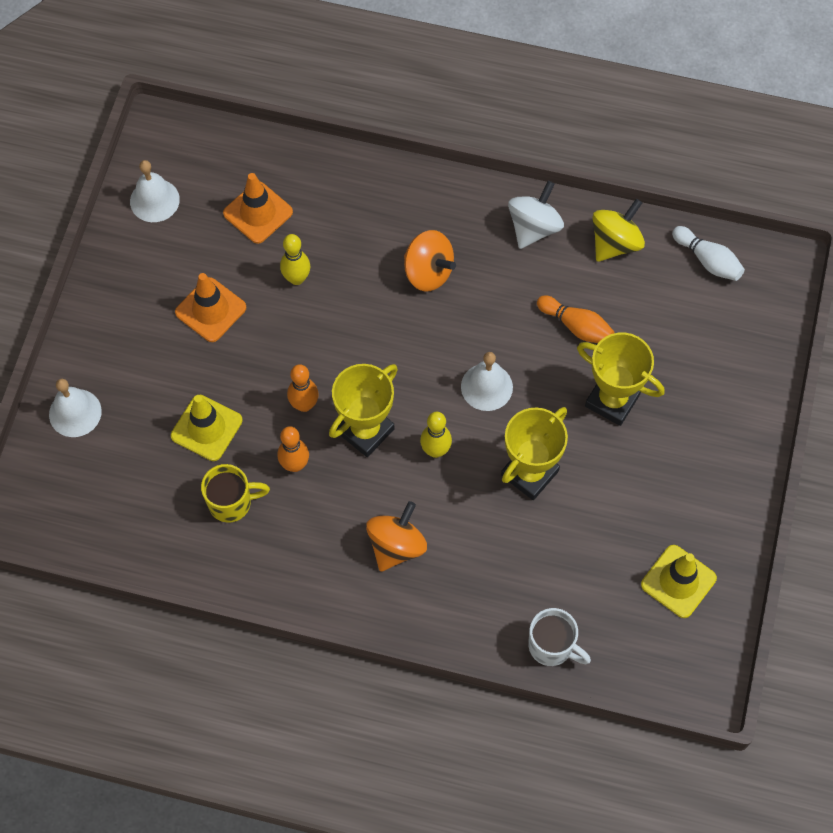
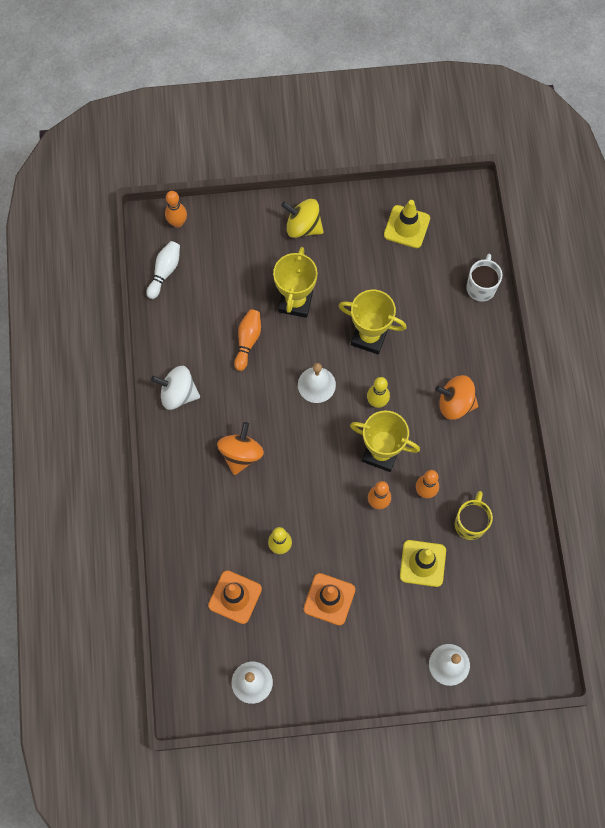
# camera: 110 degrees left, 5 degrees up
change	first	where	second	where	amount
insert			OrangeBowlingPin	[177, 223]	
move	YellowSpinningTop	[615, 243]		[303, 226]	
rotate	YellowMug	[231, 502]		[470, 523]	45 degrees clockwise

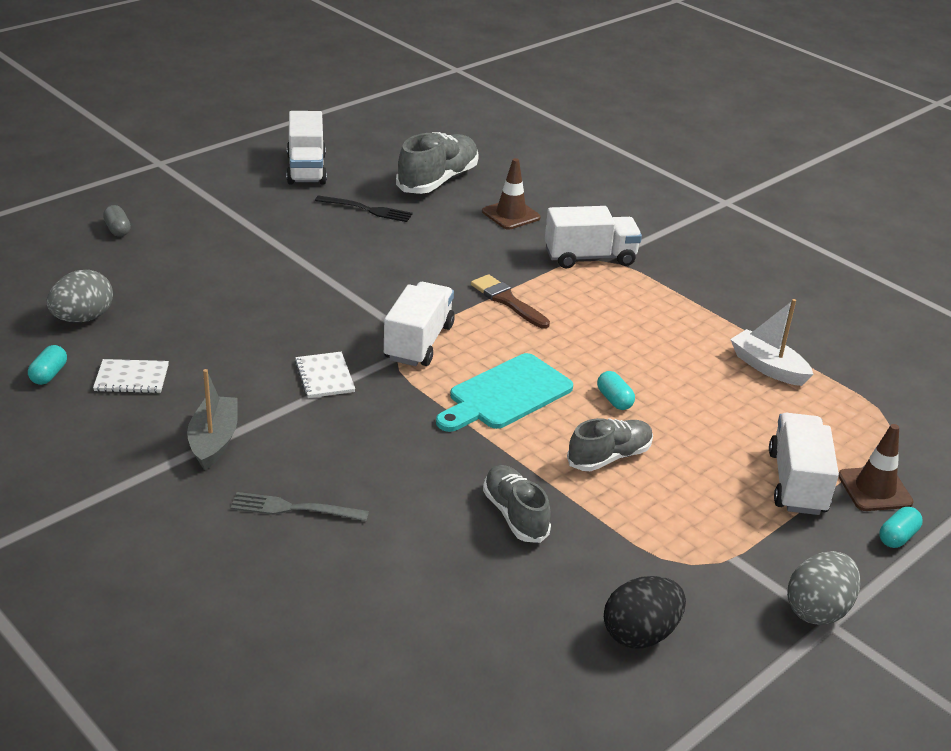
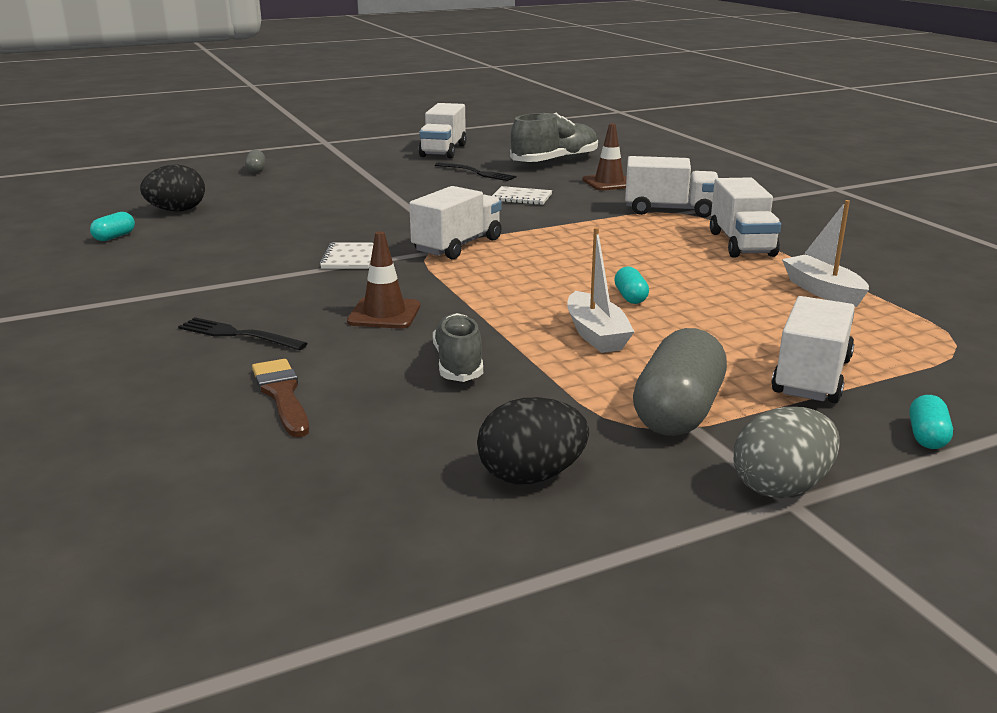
# camera: 20 degrees right, 10 degrees down
change	first	where	second	where	amount
recolor	GreyEgg	[83, 318]	BlackEgg	[177, 211]	
recolor	GreyFork	[293, 509]	BlackFork	[237, 334]	
move	BrownBrush	[507, 301]		[282, 395]	
move	BrownTrafficCone	[874, 489]		[384, 314]	
move	WhiteNotebook	[131, 378]		[521, 197]	
replace	GreyShoe	[609, 457]	WhiteBoat	[596, 335]	
insert			GreyCapsule	[678, 412]	
insert			WhiteTruck	[741, 244]	
rotate	TurquoiseCapsule	[897, 537]		[927, 436]	45 degrees counterclockwise
delete	GreyBoat	[214, 441]			
delete	TurquoiseCuttingBoard	[506, 394]			

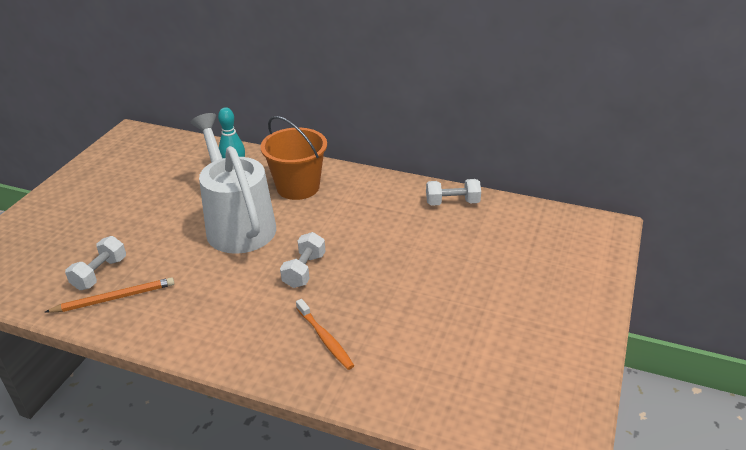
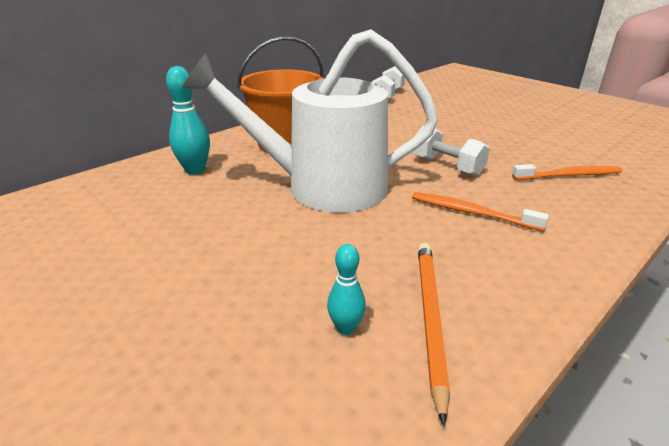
# camera: 65 degrees left, 5 degrees down
change	first	where	second	where	amount
replace	WhiteDumbbell	[100, 273]	TurquoiseBowlingPin	[345, 328]	
insert			OrangeToothbrush	[472, 213]	

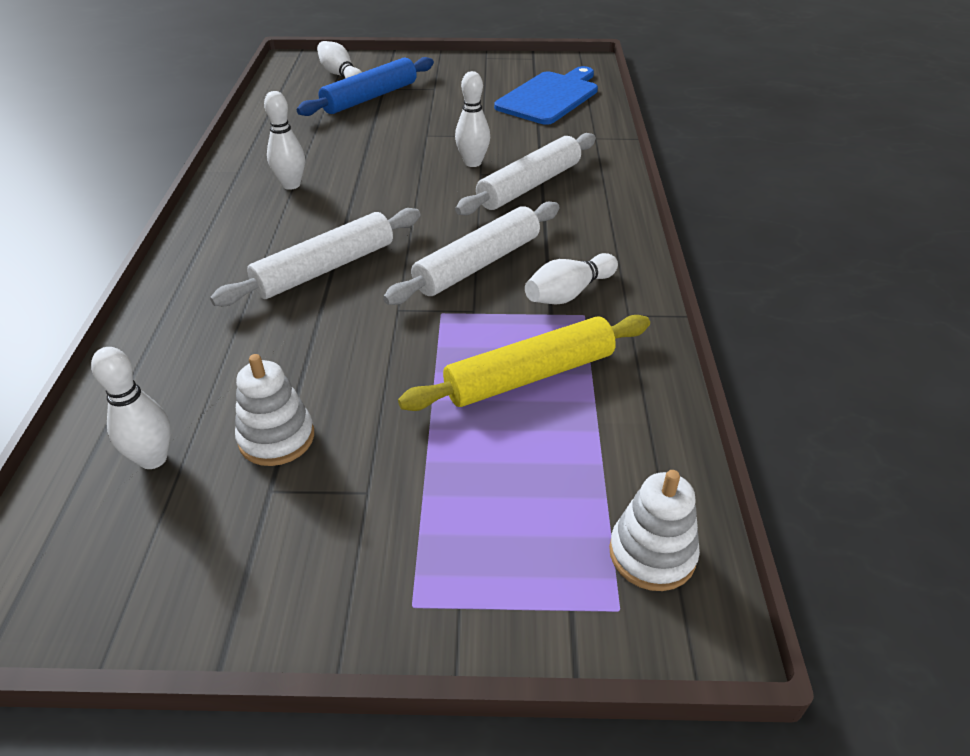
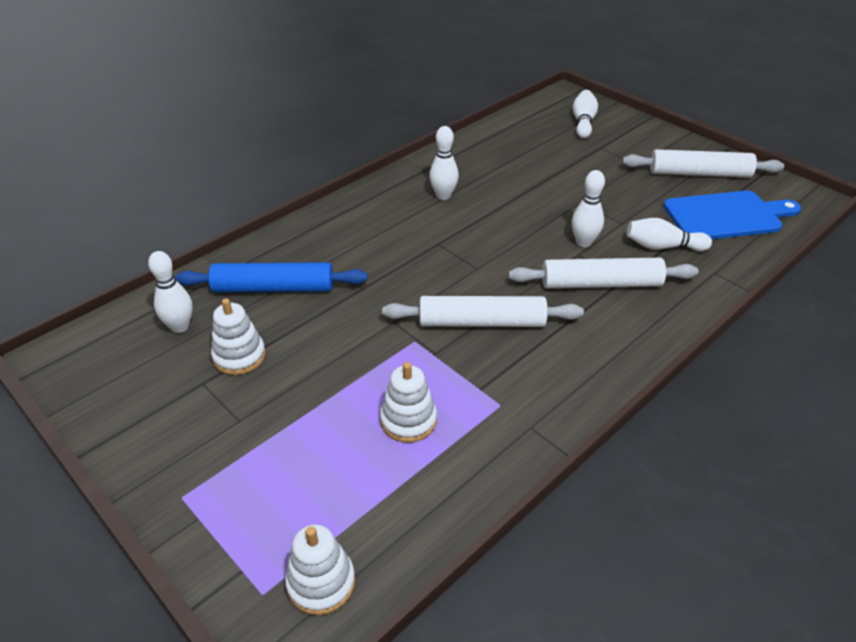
# camera: 45 degrees right, 0 degrees up
change	first	where	second	where	amount
move	BlueRollingPin	[370, 97]		[273, 288]	
replace	YellowRollingPin	[530, 376]	WhiteStackingToy	[408, 420]	
move	WhiteRollingPin	[325, 269]		[699, 174]	
move	WhiteBowlingPin	[569, 293]		[662, 247]	

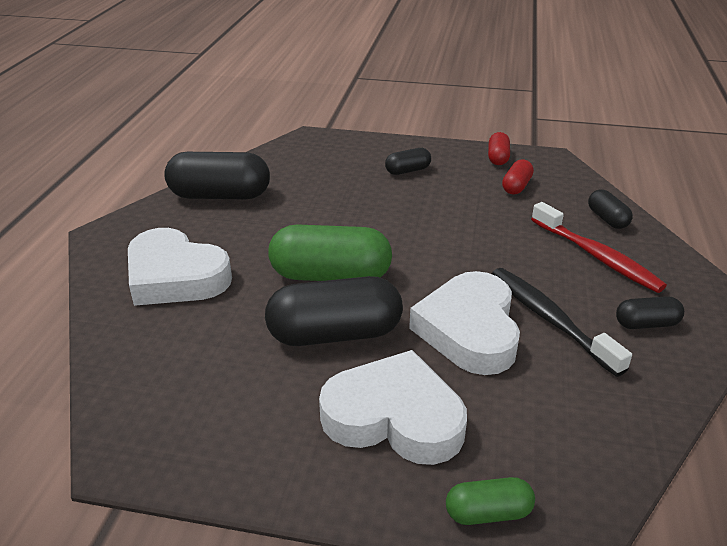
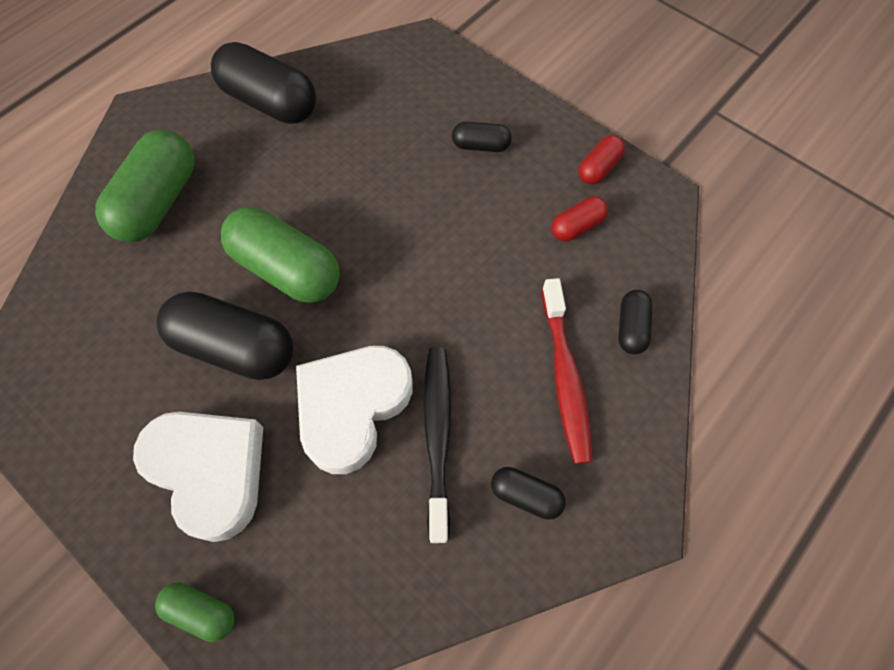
# camera: 30 degrees right, 30 degrees up
change	first	where	second	where	amount
replace	WhiteHeart	[175, 276]	GreenCapsule	[159, 202]	

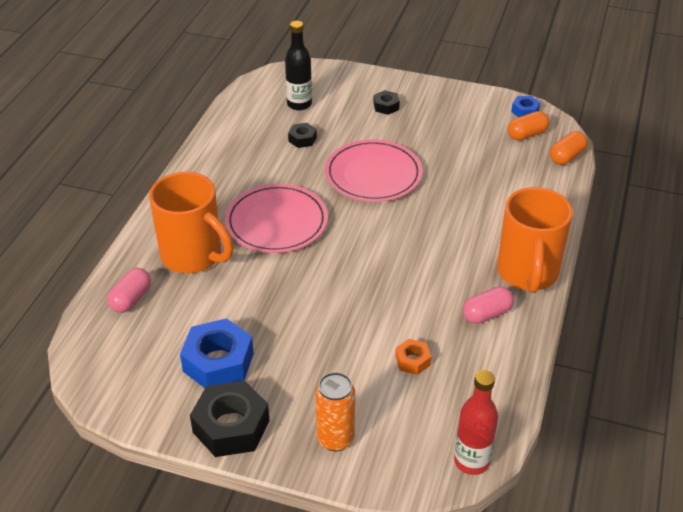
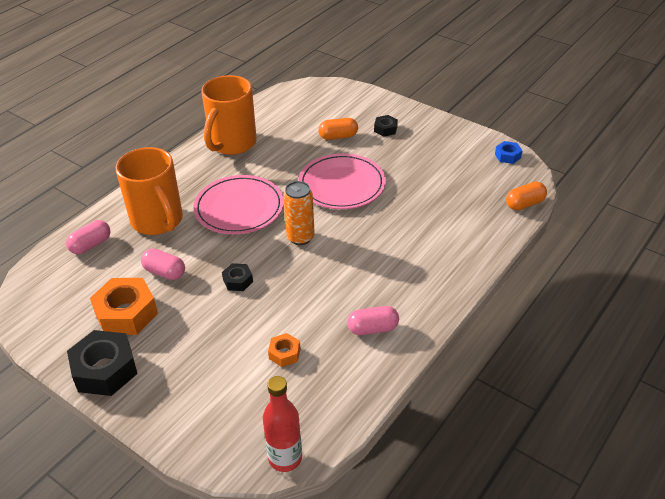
# camera: 20 degrees right, 0 degrees up
change	first	where	second	where	amount
recolor	BlueNut	[218, 362]	OrangeNut	[126, 313]	
insert			PinkCapsule	[164, 272]	
move	OrangeMug	[527, 273]		[232, 144]	
move	BlackNut	[302, 139]		[238, 281]	
move	OrangeCan	[335, 439]		[300, 237]	
move	OrangeCapsule	[527, 134]		[338, 136]	
delete	BlackBottle	[299, 104]			

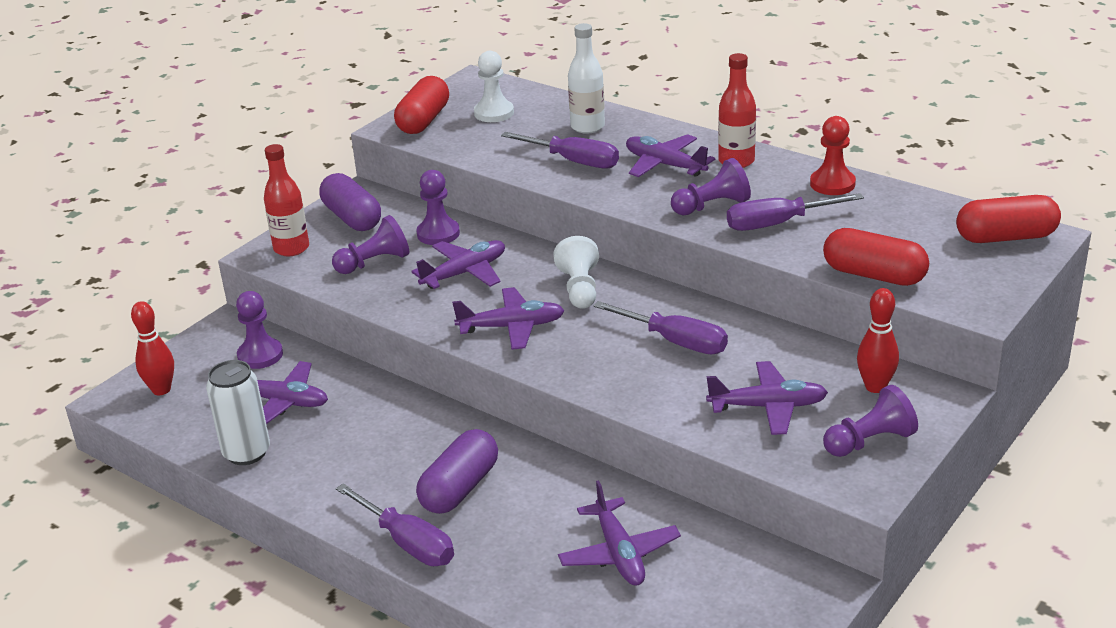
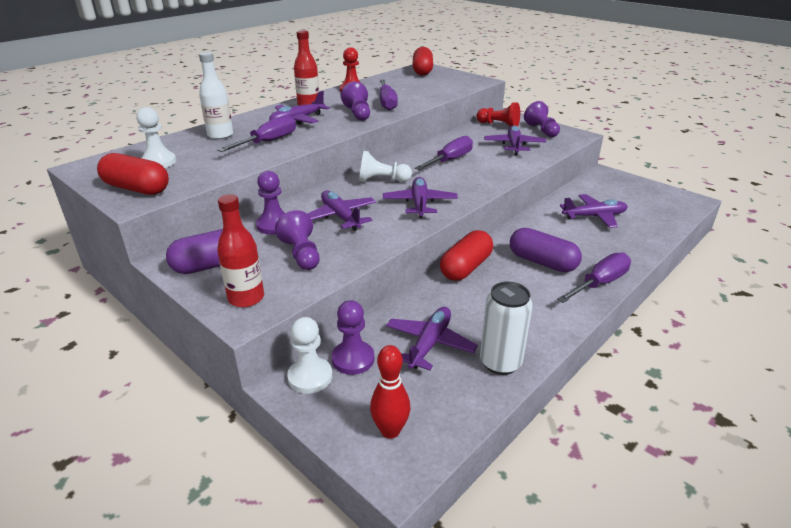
# camera: 85 degrees left, 0 degrees up
change	first	where	second	where	amount
insert			WhitePawn	[310, 377]	
move	RedCapsule	[874, 275]		[466, 267]	
replace	RedBowlingPin	[875, 387]	RedPawn	[499, 125]	

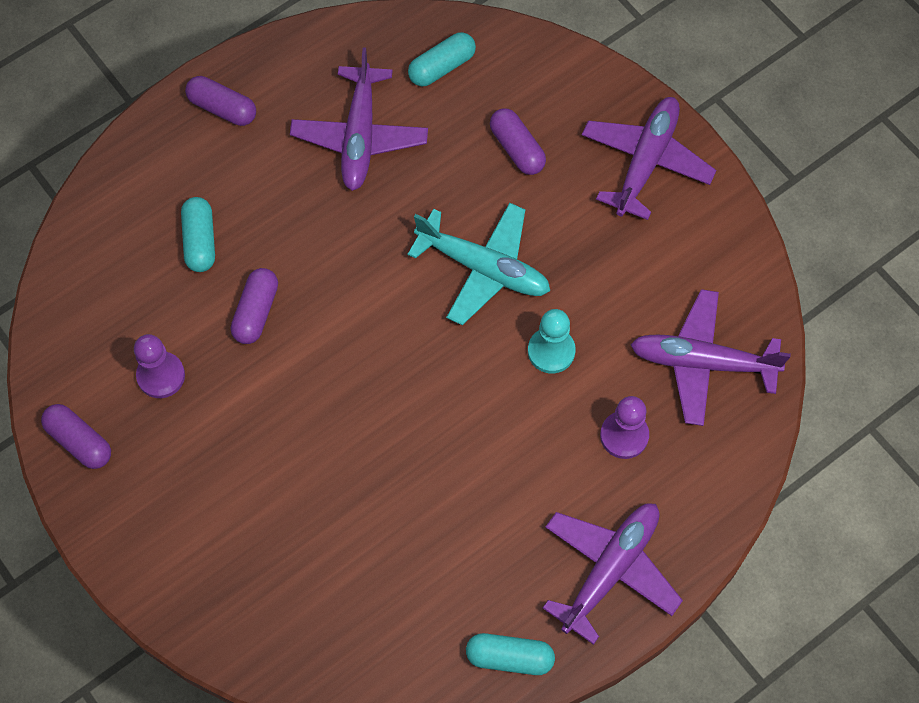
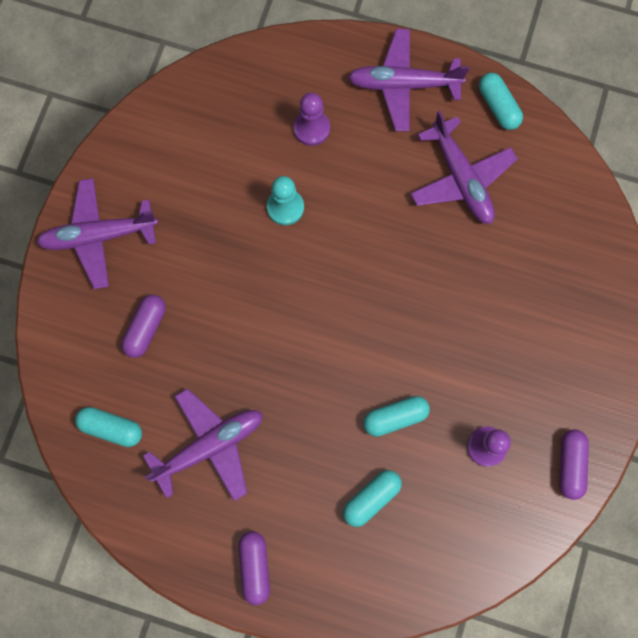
# camera: 125 degrees left, 10 degrees up
change	first	where	second	where	amount
recolor	PurpleCapsule	[256, 312]	TurquoiseCapsule	[395, 417]	
move	PurplePlane	[702, 362]		[461, 179]	
delete	TurquoisePlane	[484, 268]			

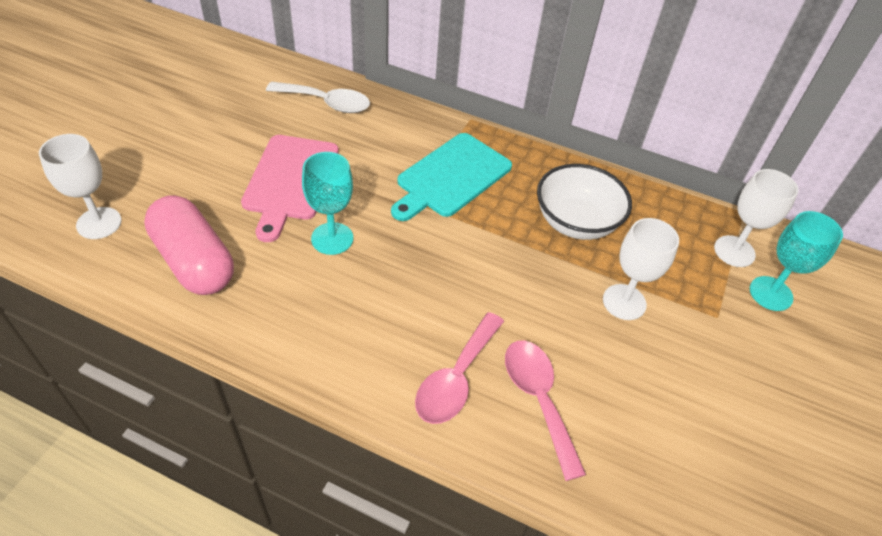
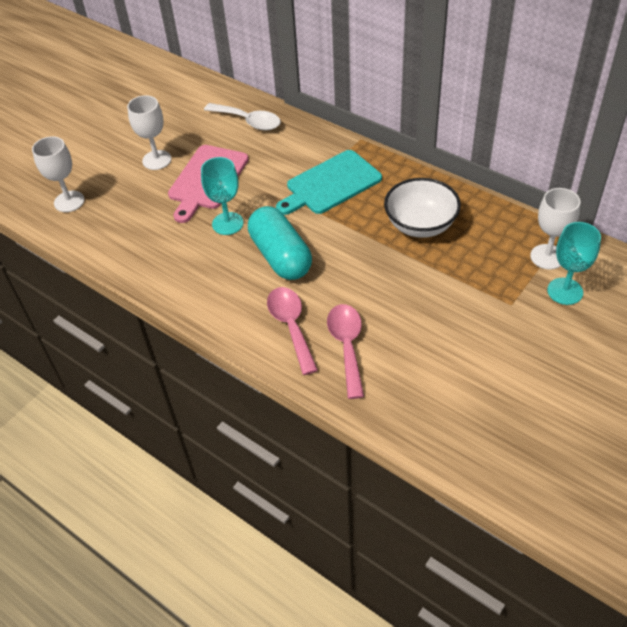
# camera: 20 degrees right, 0 degrees up
change	first	where	second	where	amount
move	WhiteGoblet	[624, 302]		[157, 160]	
insert			TurquoiseCapsule	[281, 256]	
rotate	PinkSpoon	[456, 378]		[291, 326]	120 degrees clockwise
delete	PinkCapsule	[194, 261]			

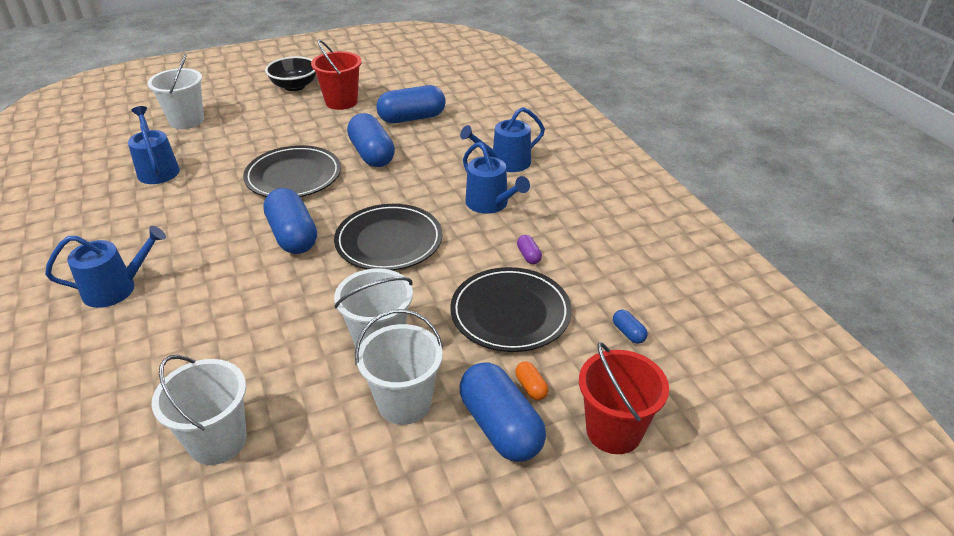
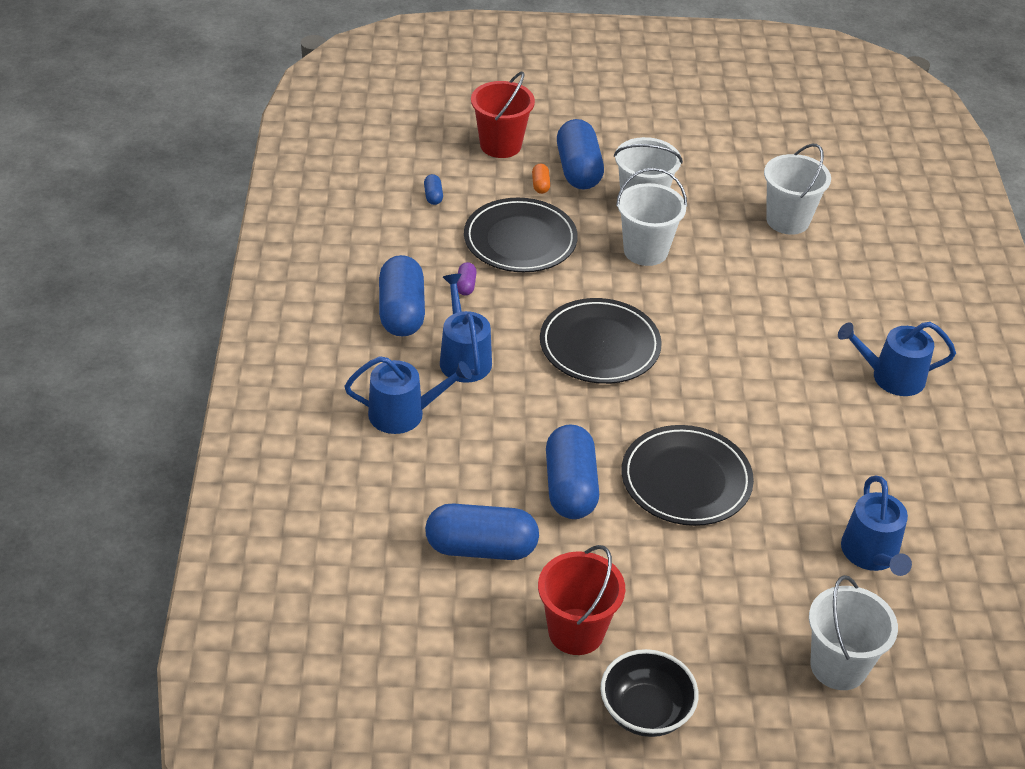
# camera: 160 degrees left, 5 degrees up
change	first	where	second	where	amount
move	BlueCapsule	[293, 236]		[402, 312]	

